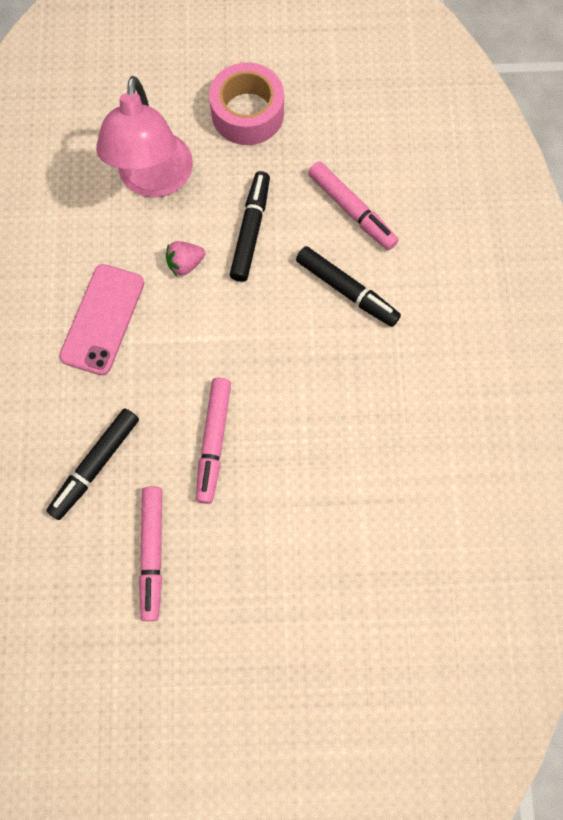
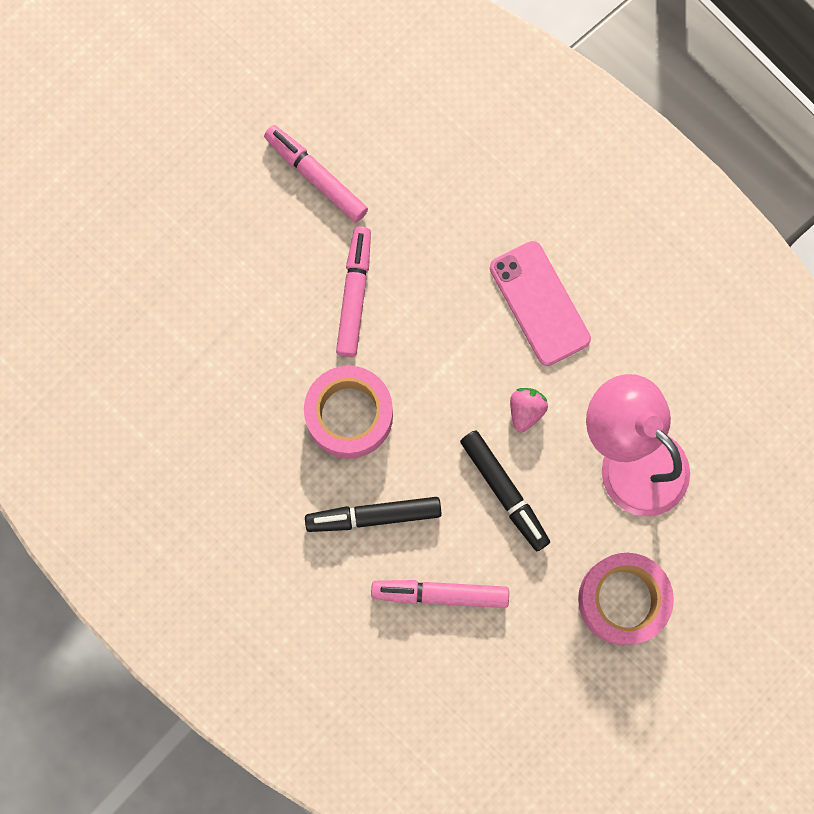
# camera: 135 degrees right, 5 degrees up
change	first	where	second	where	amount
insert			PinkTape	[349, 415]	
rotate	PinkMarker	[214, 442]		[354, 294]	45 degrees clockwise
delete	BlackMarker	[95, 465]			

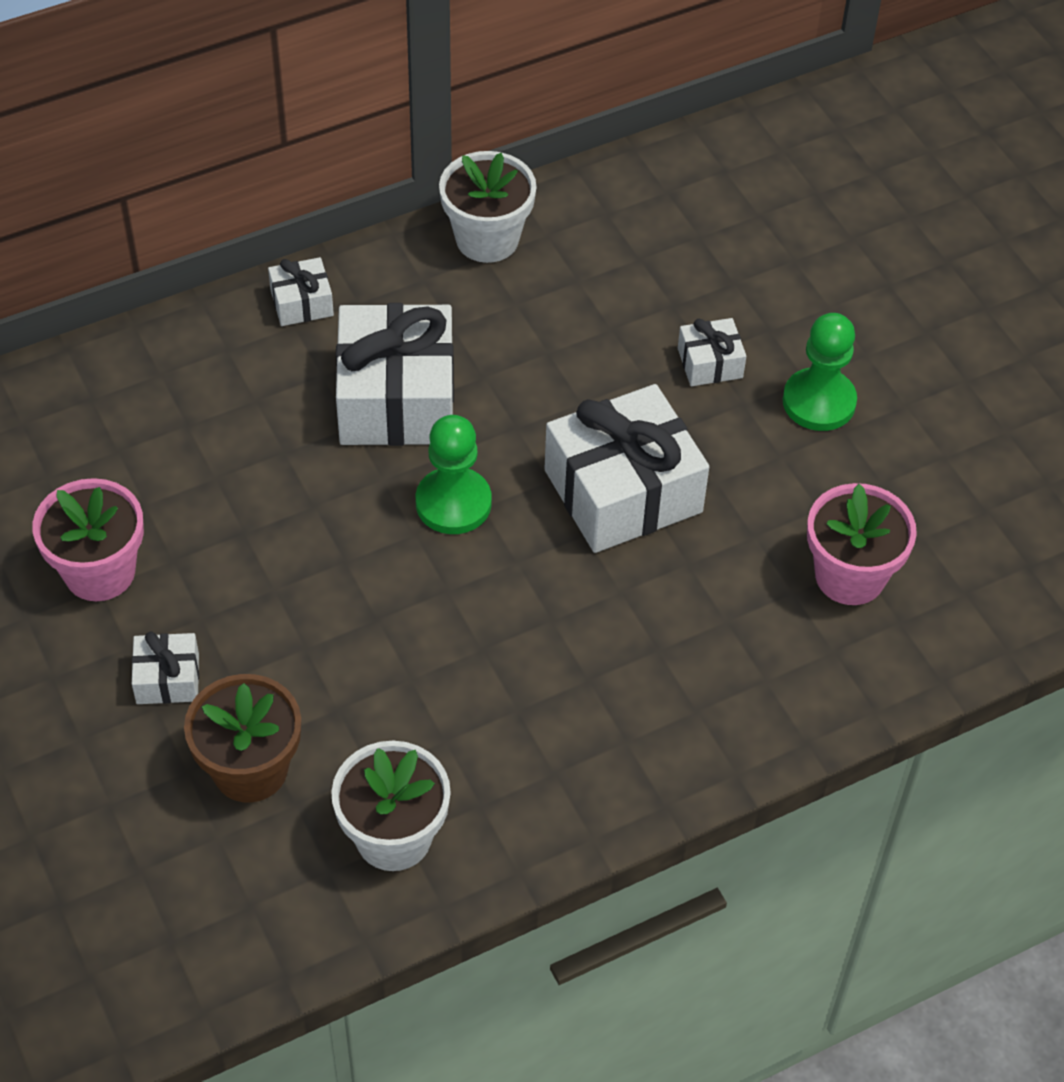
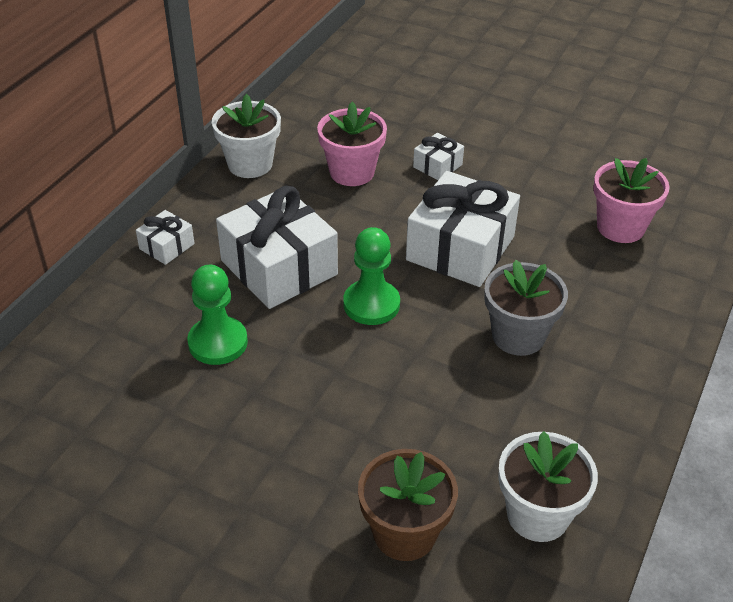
# camera: 35 degrees left, 10 degrees down
change	first	where	second	where	amount
move	GreenPawn	[819, 402]		[218, 342]	
move	PinkFlowerPot	[99, 572]		[352, 172]	
insert			GreyFlowerPot	[518, 336]	
delete	WhiteGift	[167, 678]			

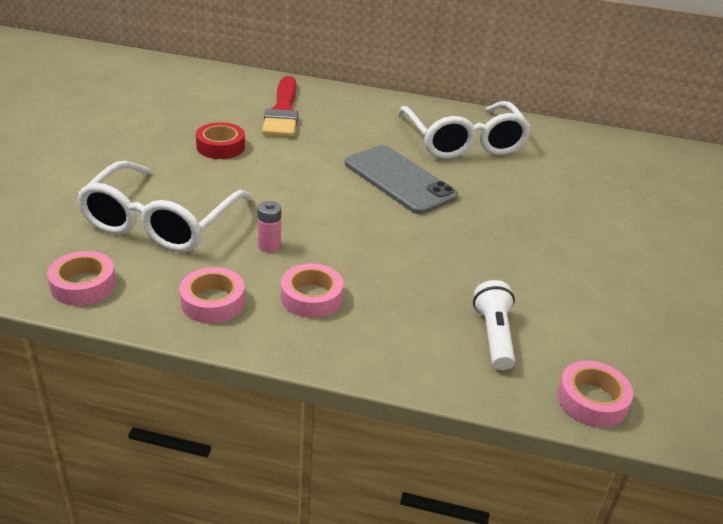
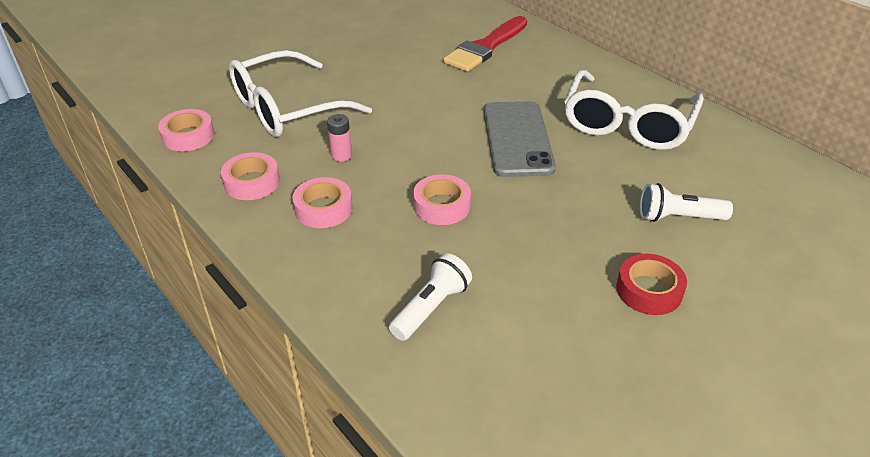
# camera: 40 degrees right, 5 degrees up
change	first	where	second	where	amount
move	PinkTape	[591, 400]		[441, 206]	
move	RedTape	[220, 147]		[649, 290]	
insert			WhiteFlashlight	[678, 217]	

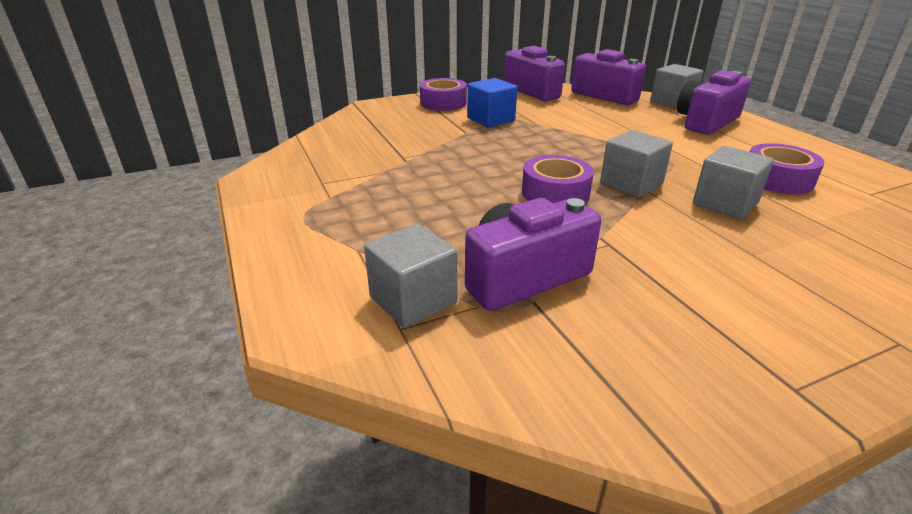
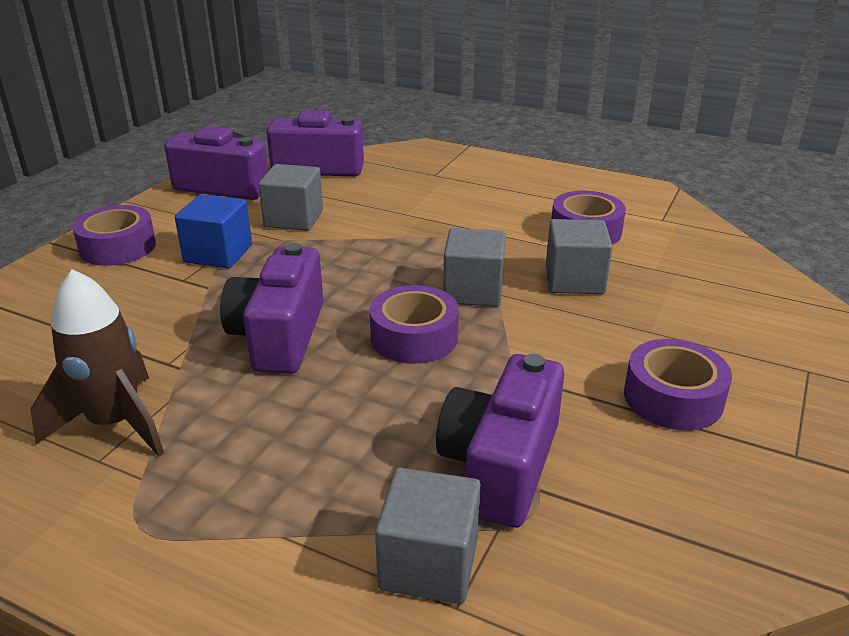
# camera: 40 degrees left, 0 degrees up
change	first	where	second	where	amount
insert			BrownRocket	[115, 423]	
move	PurpleCamera	[706, 122]		[279, 336]	
move	GreyCube	[672, 102]		[294, 219]	
insert			PurpleTape	[673, 398]	

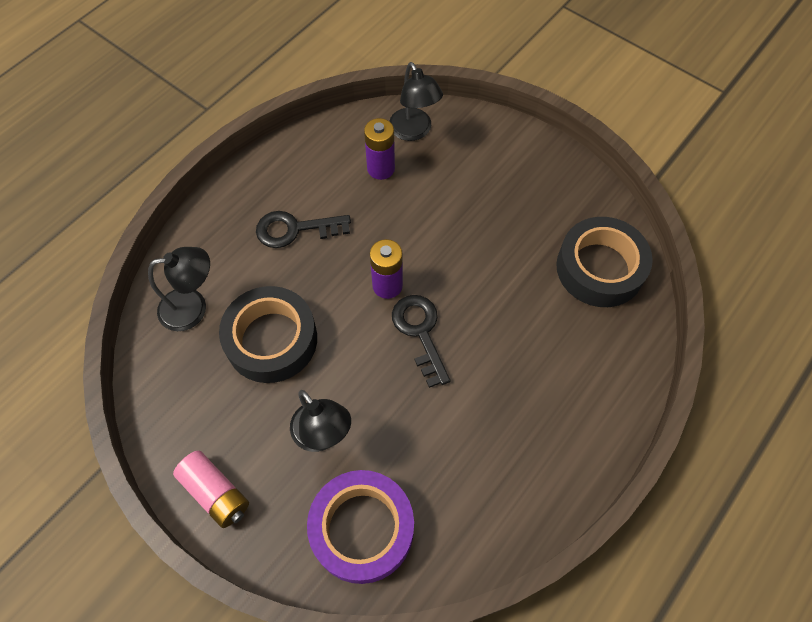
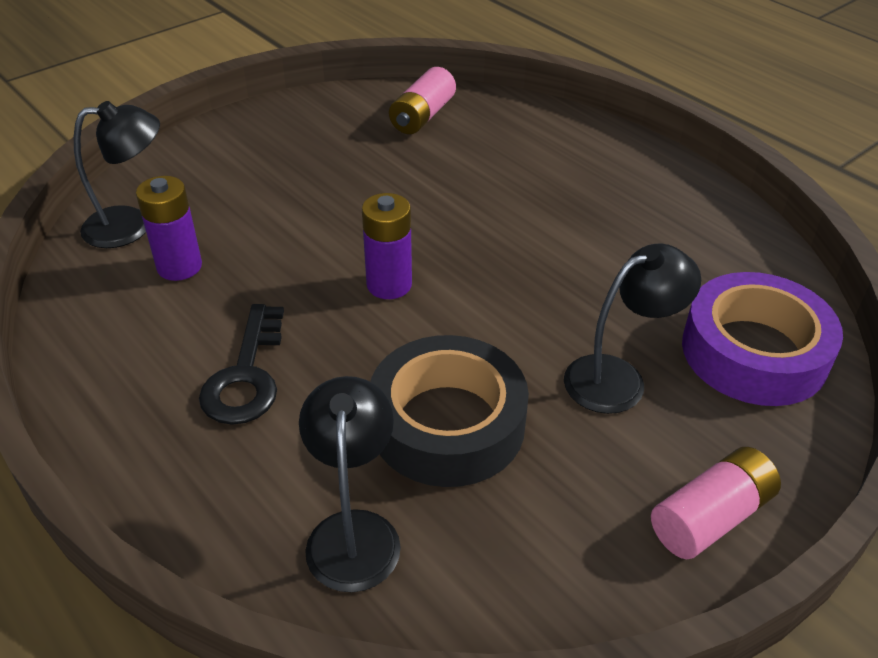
# camera: 80 degrees left, 20 degrees down
change	first	where	second	where	amount
replace	BlackTape	[600, 268]	PinkBattery	[422, 116]	
delete	BlackKey	[420, 332]			

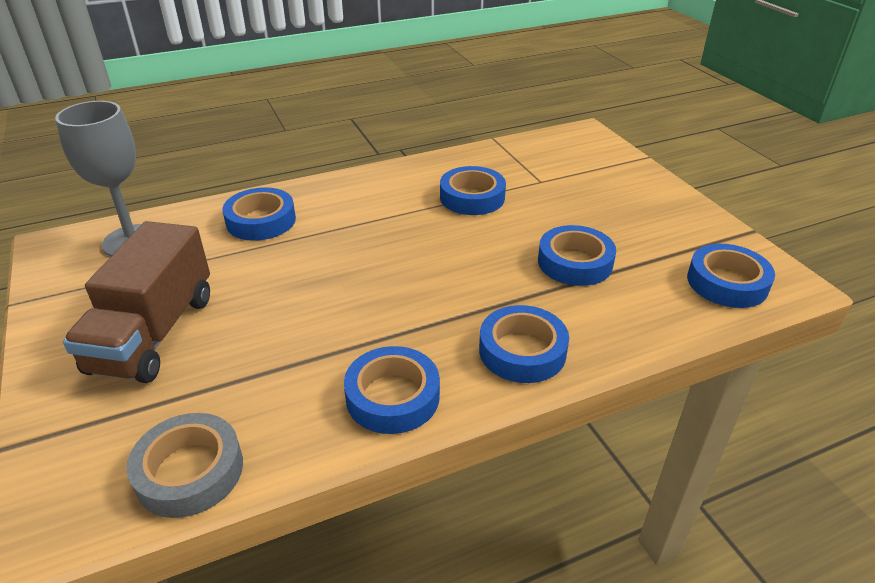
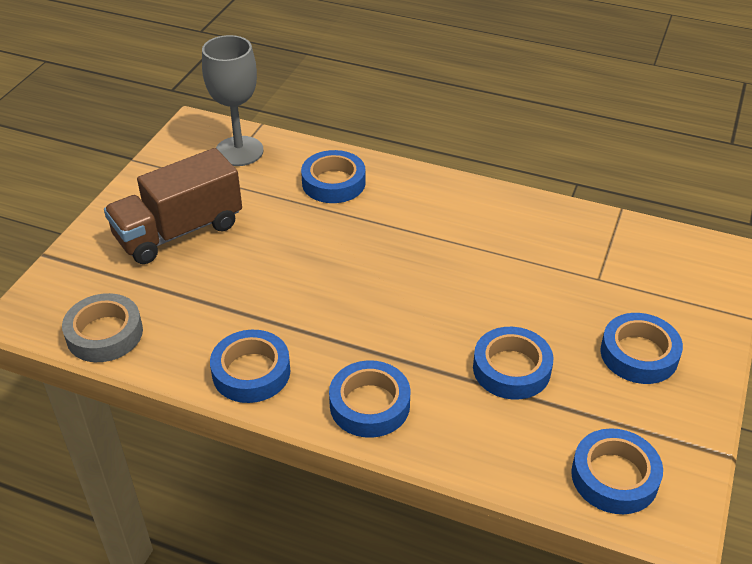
# camera: 45 degrees right, 5 degrees up
change	first	where	second	where	amount
move	BlueTape	[472, 197]		[639, 354]	

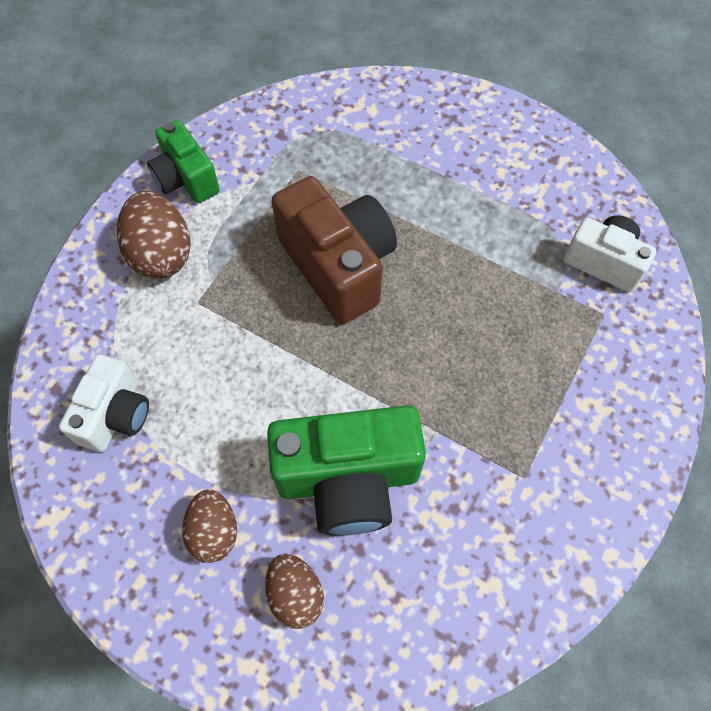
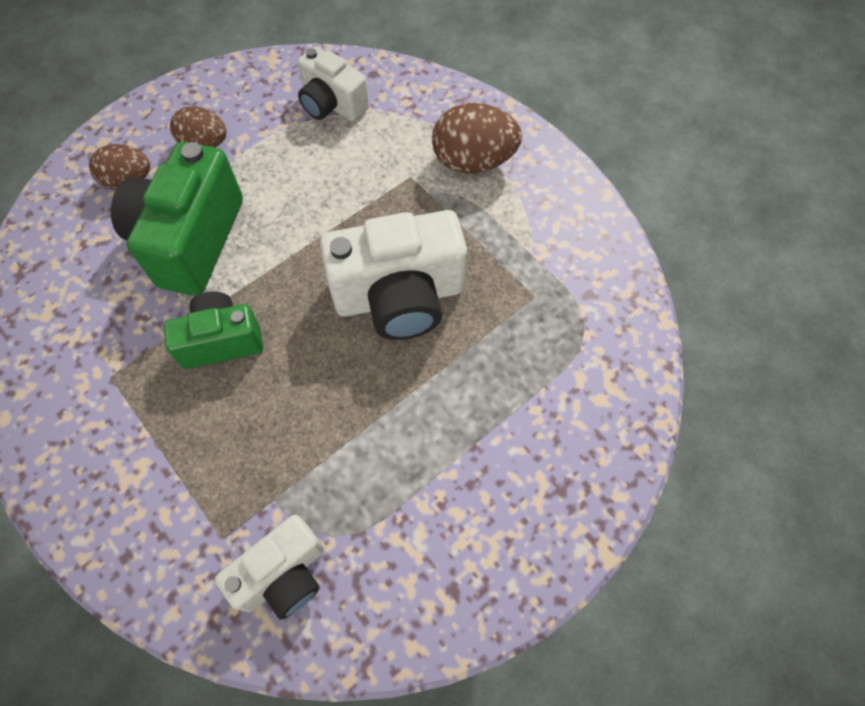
# camera: 110 degrees right, 0 degrees up
change	first	where	second	where	amount
move	GreenCamera	[186, 179]		[221, 341]	
recolor	BrownCamera	[338, 266]	WhiteCamera	[399, 297]	

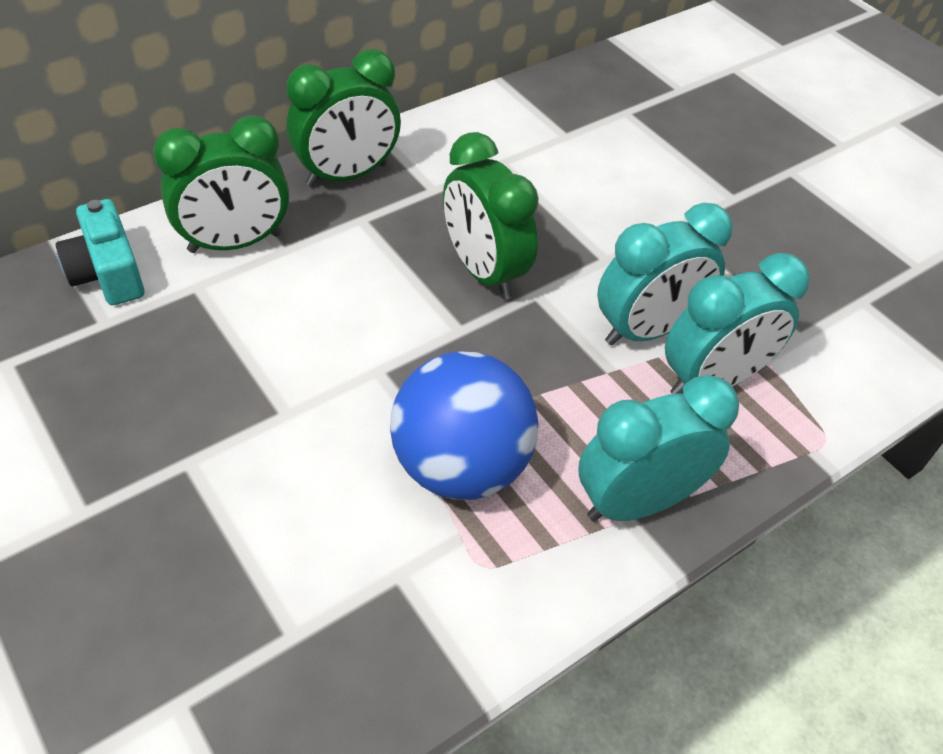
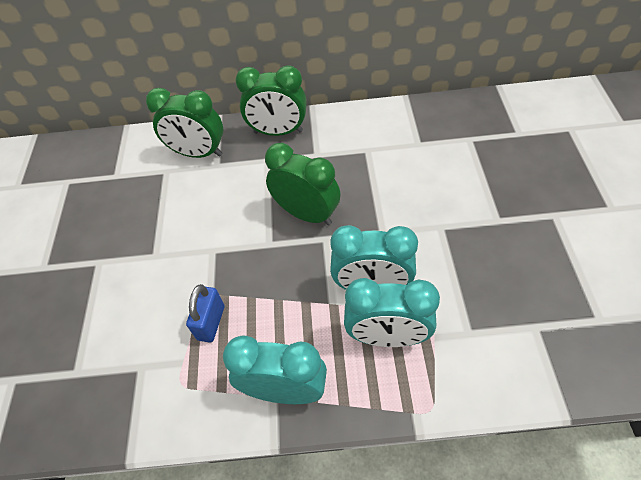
# camera: 40 degrees right, 5 degrees up
change	first	where	second	where	amount
replace	BlueBall	[460, 466]	BluePadlock	[211, 323]	
rotate	GreenClock	[483, 271]		[306, 214]	120 degrees clockwise
delete	TurquoiseCamera	[108, 273]			

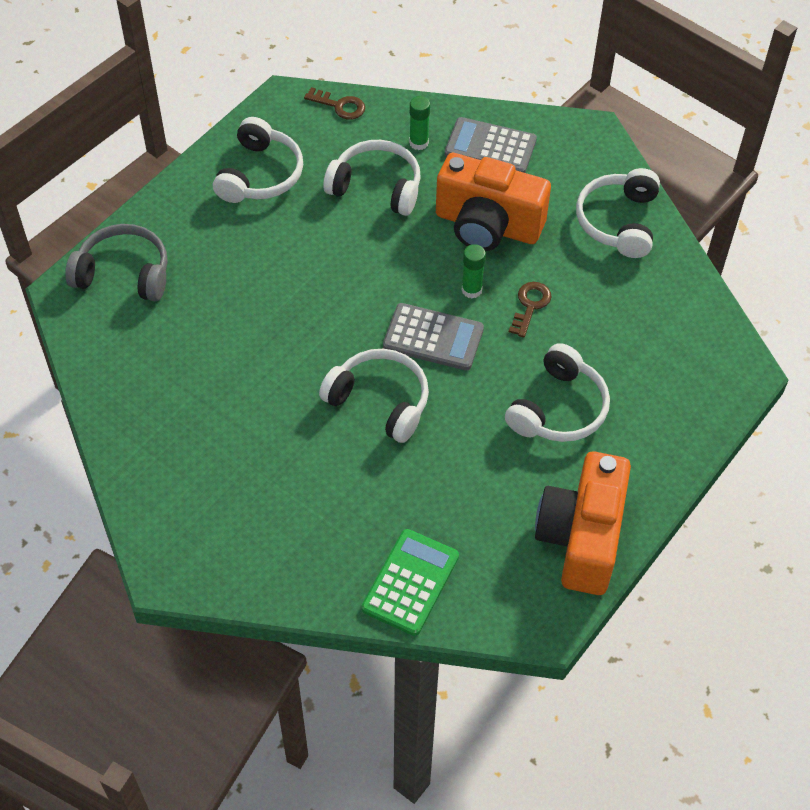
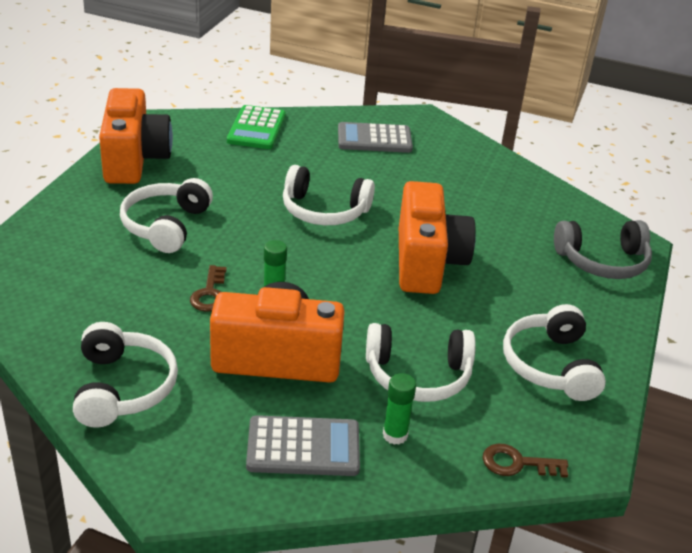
# camera: 160 degrees right, 20 degrees down
change	first	where	second	where	amount
move	GreyCalculator	[433, 338]		[374, 139]	
insert			OrangeCamera	[427, 262]	

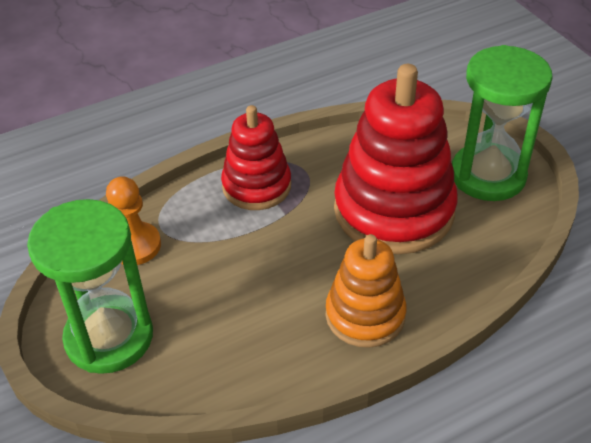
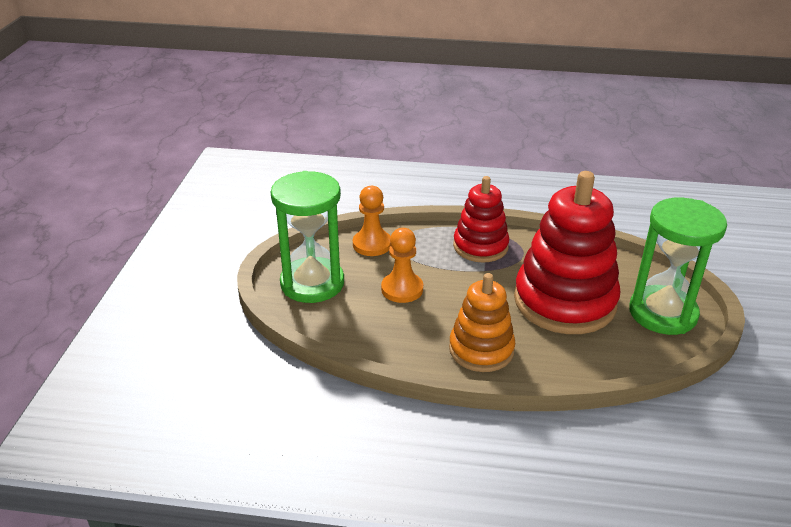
# camera: 35 degrees right, 10 degrees down
change	first	where	second	where	amount
insert			OrangePawn	[402, 289]	

